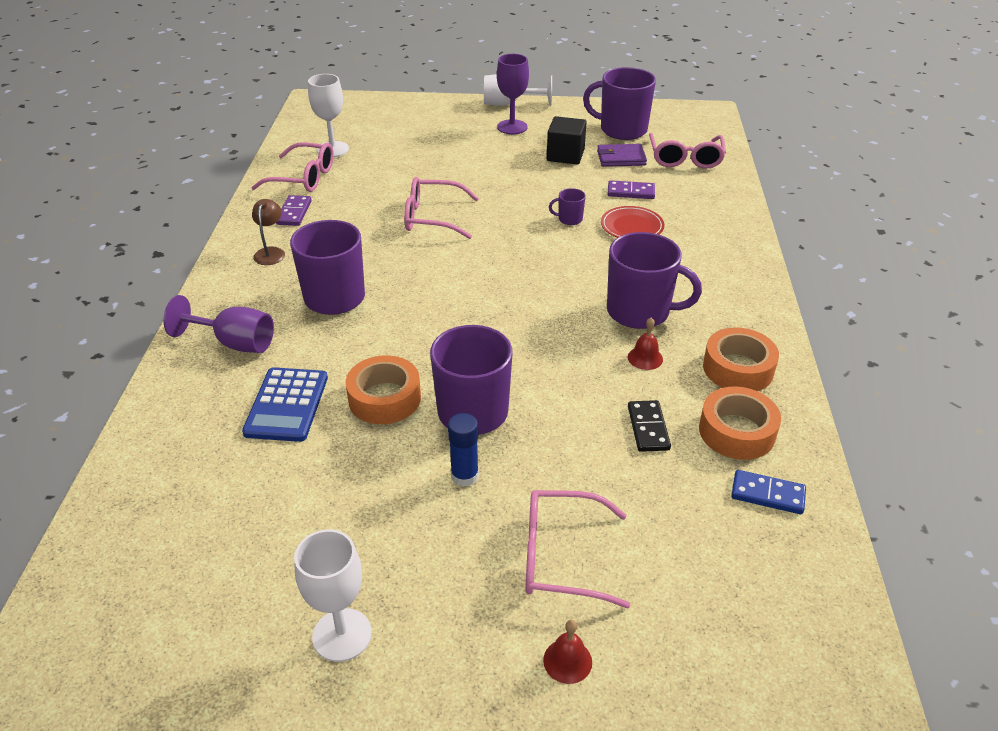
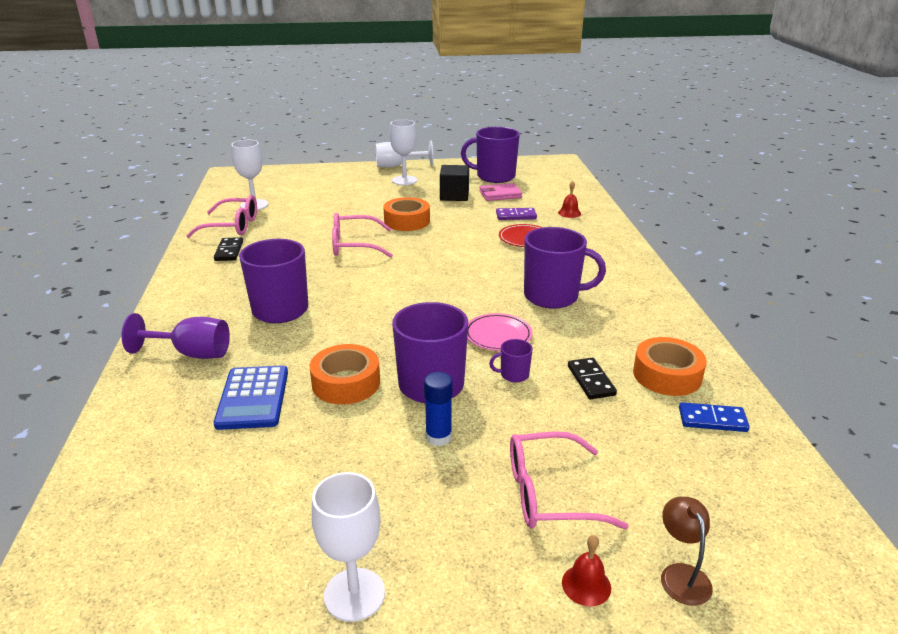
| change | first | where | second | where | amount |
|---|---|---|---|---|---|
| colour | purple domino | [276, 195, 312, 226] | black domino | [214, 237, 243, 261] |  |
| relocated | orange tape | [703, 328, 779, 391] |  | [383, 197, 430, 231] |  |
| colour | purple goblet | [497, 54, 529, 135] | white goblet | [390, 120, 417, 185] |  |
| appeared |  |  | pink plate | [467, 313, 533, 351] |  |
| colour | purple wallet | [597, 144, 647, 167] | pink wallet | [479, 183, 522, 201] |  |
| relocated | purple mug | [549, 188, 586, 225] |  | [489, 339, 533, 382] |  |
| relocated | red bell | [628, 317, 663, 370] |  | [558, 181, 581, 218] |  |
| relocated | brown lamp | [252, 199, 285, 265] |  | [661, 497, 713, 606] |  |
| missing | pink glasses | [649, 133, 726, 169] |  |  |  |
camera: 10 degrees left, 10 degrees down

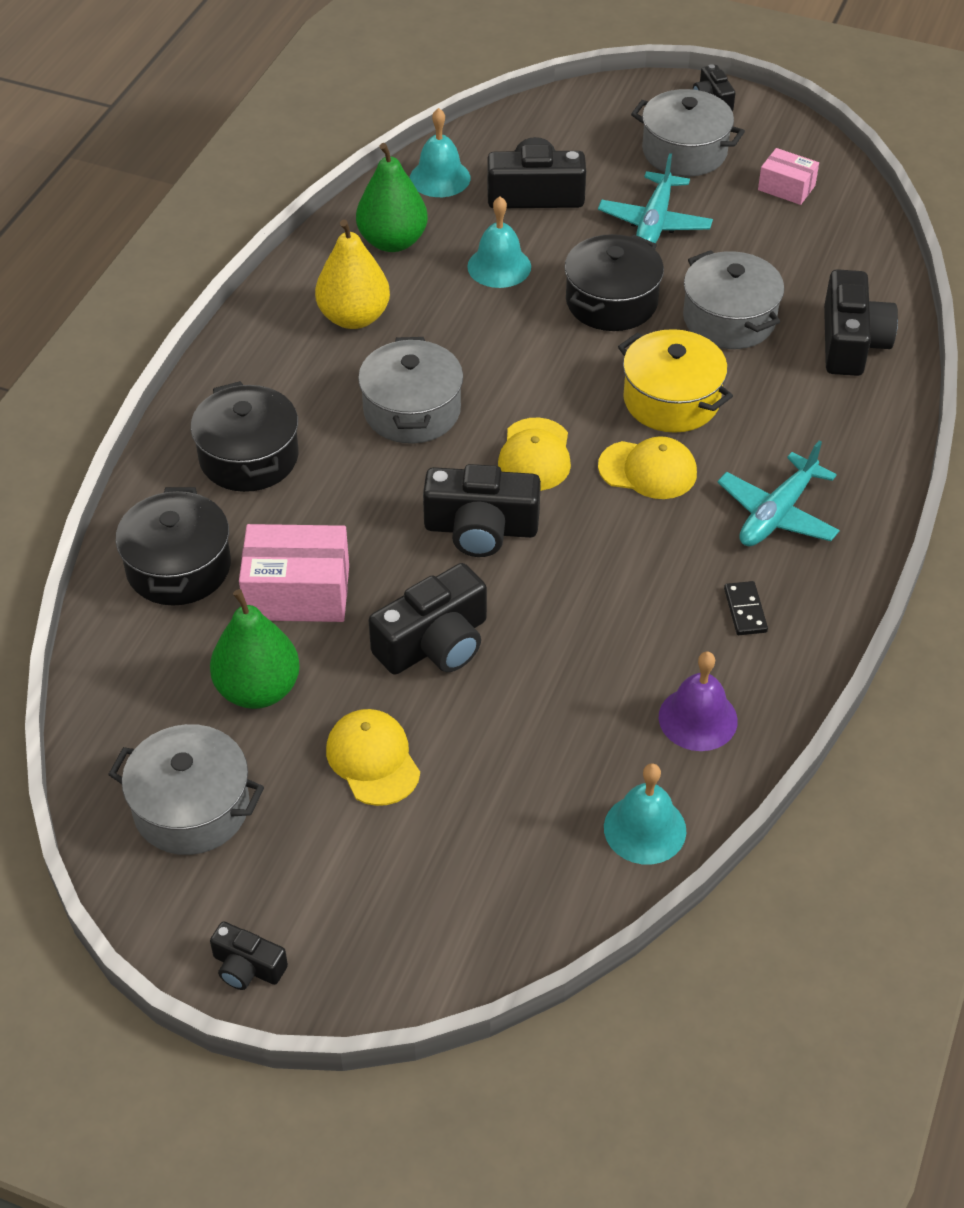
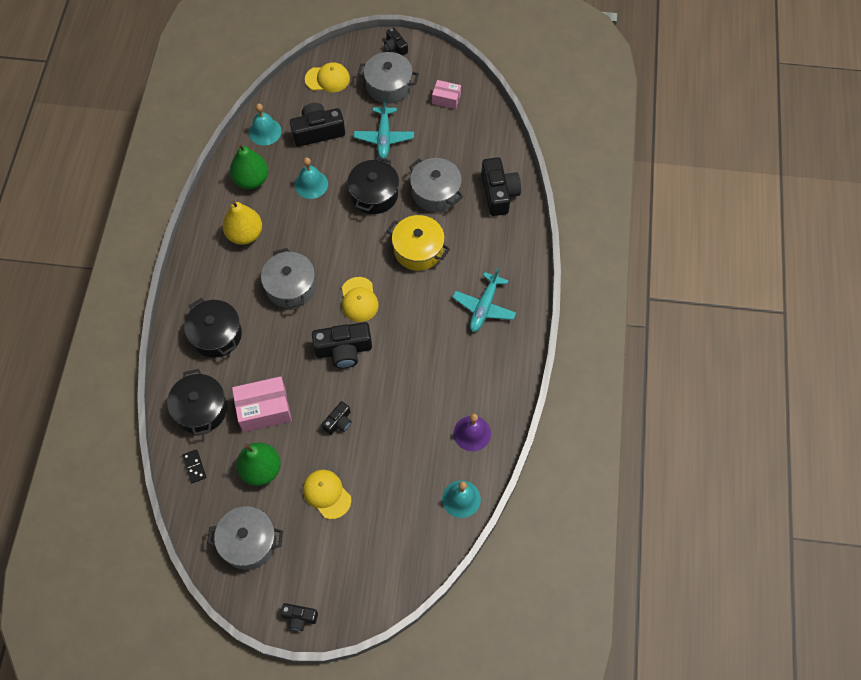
| change | first | where | second | where | amount |
|---|---|---|---|---|---|
| relocated | black domino | [724, 581, 768, 635] |  | [182, 449, 206, 483] |  |
| relocated | yellow cap | [598, 436, 697, 499] |  | [305, 62, 350, 92] |  |
| size | black camera | [369, 563, 487, 675] |  | [322, 401, 352, 435] | x0.55 |
camera: 15 degrees left, 15 degrees up

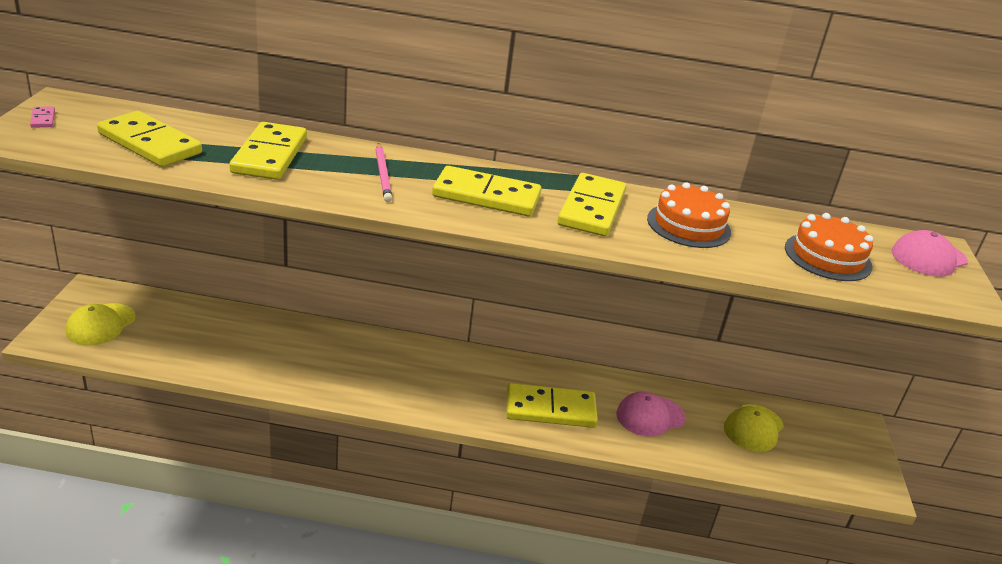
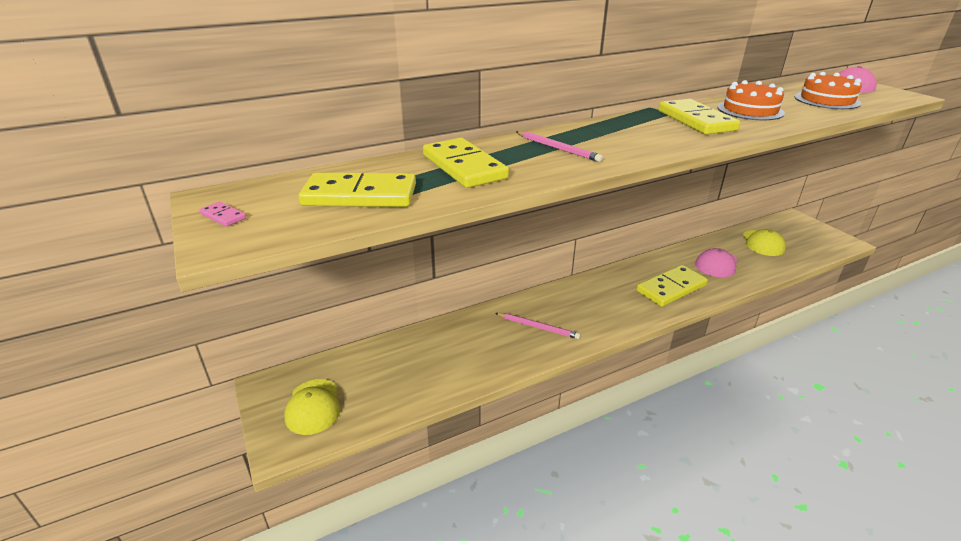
| change | first | where | second | where | amount |
|---|---|---|---|---|---|
| appeared |  |  | pink pencil | [495, 313, 581, 339] |  |
| missing | yellow domino | [432, 166, 541, 216] |  |  |  |
camera: 30 degrees left, 0 degrees up

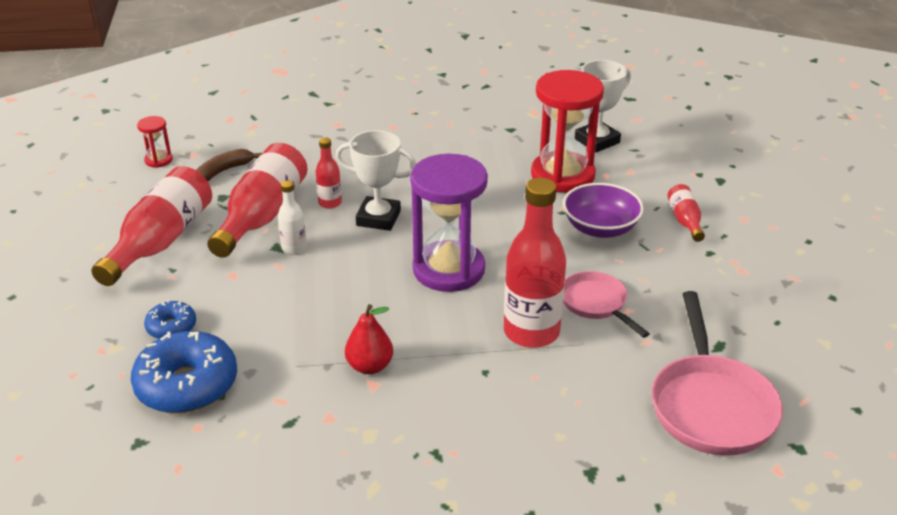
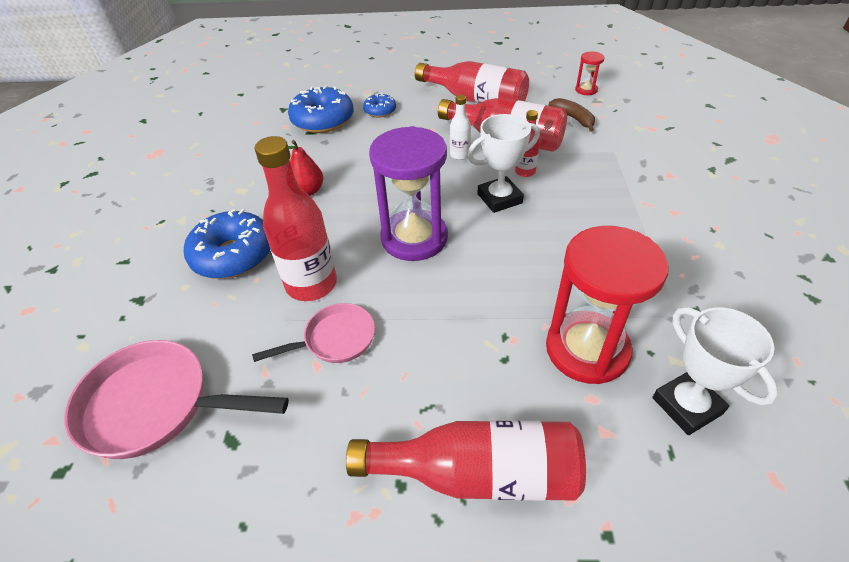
| change | first | where | second | where | amount |
|---|---|---|---|---|---|
| appeared |  |  | blue donut | [184, 209, 270, 279] |  |
| size | red bottle | [667, 184, 705, 242] |  | [346, 420, 586, 501] | x2.05 |
| spun | white trophy | [335, 130, 416, 231] |  | [467, 114, 540, 213] | 45 degrees clockwise |
| missing | purple bowl | [563, 183, 644, 238] |  |  |  |
camera: 100 degrees right, 10 degrees up

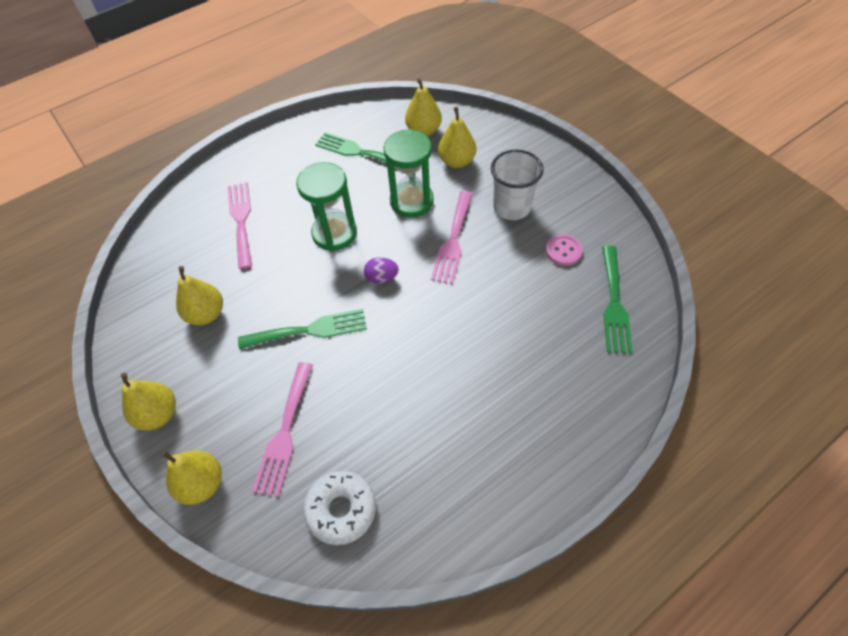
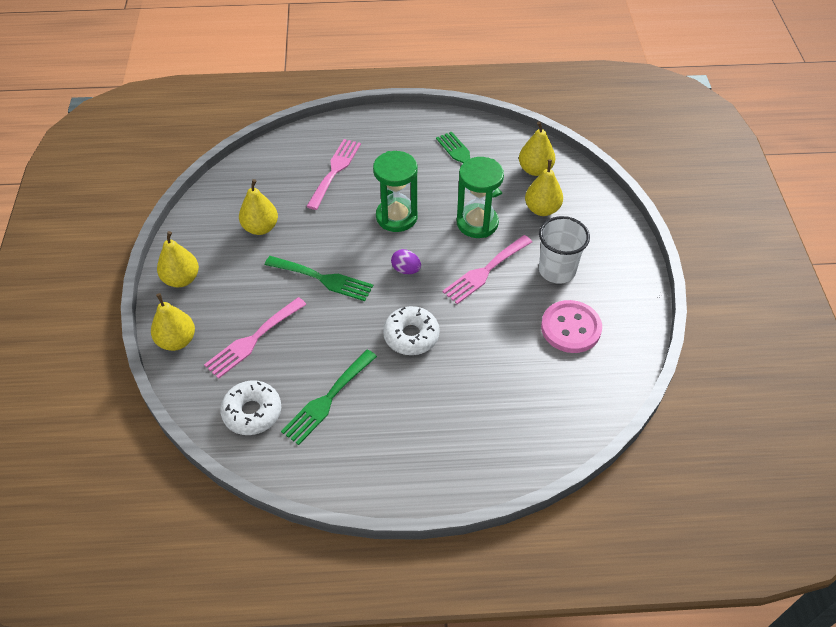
| change | first | where | second | where | amount |
|---|---|---|---|---|---|
| relocated | green fork | [602, 246, 633, 353] |  | [281, 349, 377, 445] |  |
| appeared |  |  | white donut | [383, 306, 440, 355] |  |
| size | pink button | [546, 234, 583, 266] |  | [541, 300, 602, 353] | x1.67 |
camera: 30 degrees right, 5 degrees down

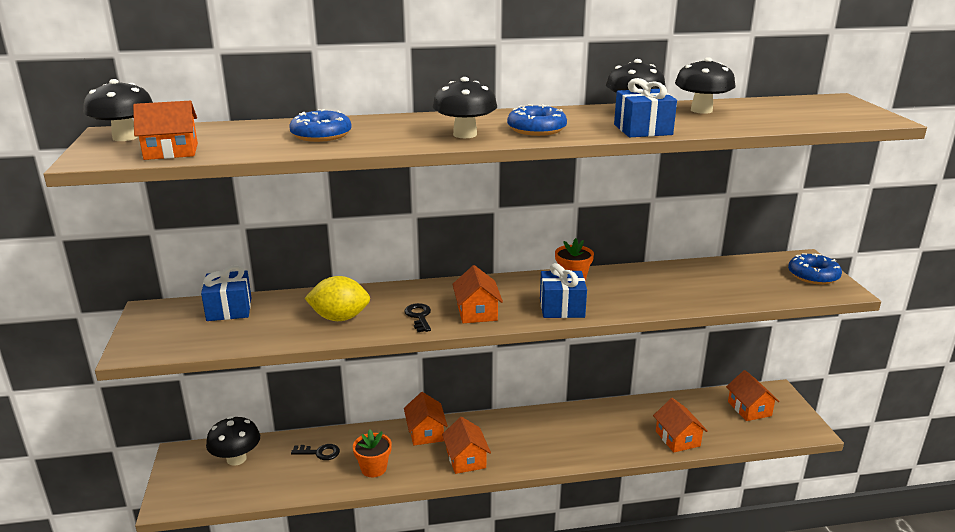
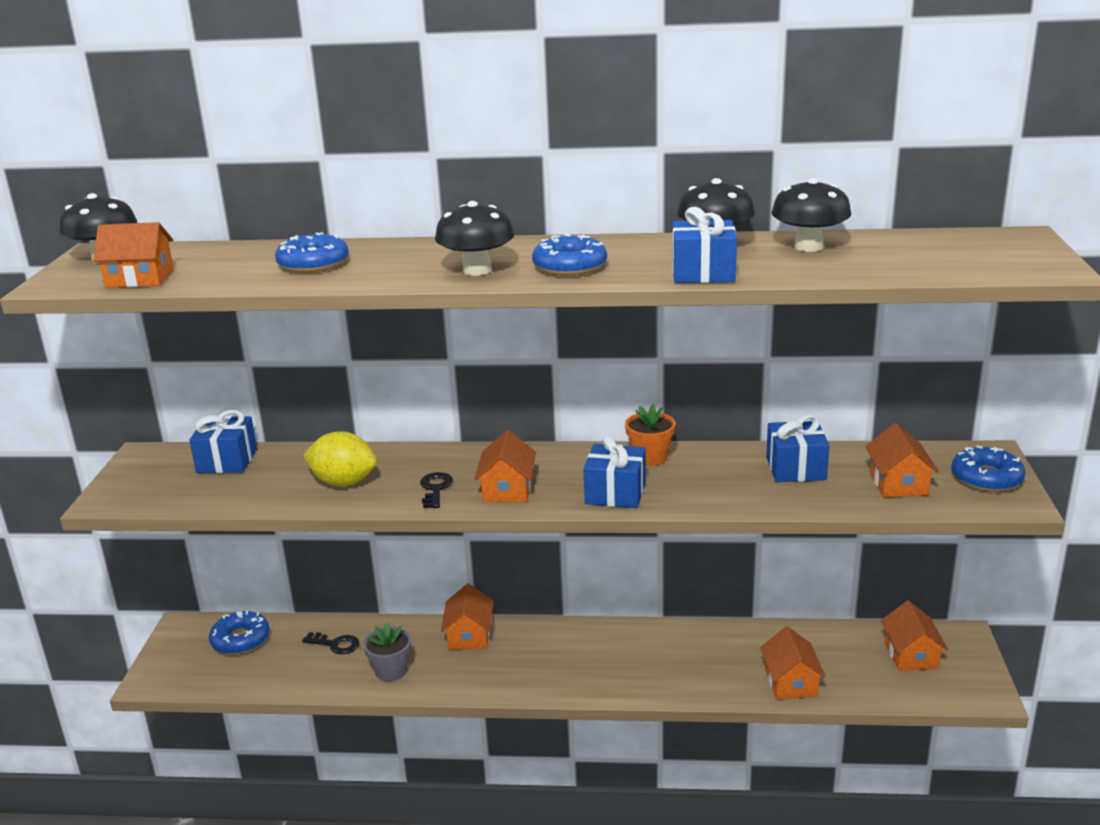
| change | first | where | second | where | amount |
|---|---|---|---|---|---|
| exchanged | black mushroom | [206, 416, 260, 466] | blue donut | [209, 611, 270, 655] |  |
| colour | orange flower pot | [353, 429, 392, 477] | grey flower pot | [363, 622, 411, 682] |  |
| appeared |  |  | blue gift | [766, 414, 829, 482] |  |
| relocated | orange house | [442, 417, 491, 474] |  | [865, 423, 939, 497] |  |
camera: 15 degrees right, 0 degrees up

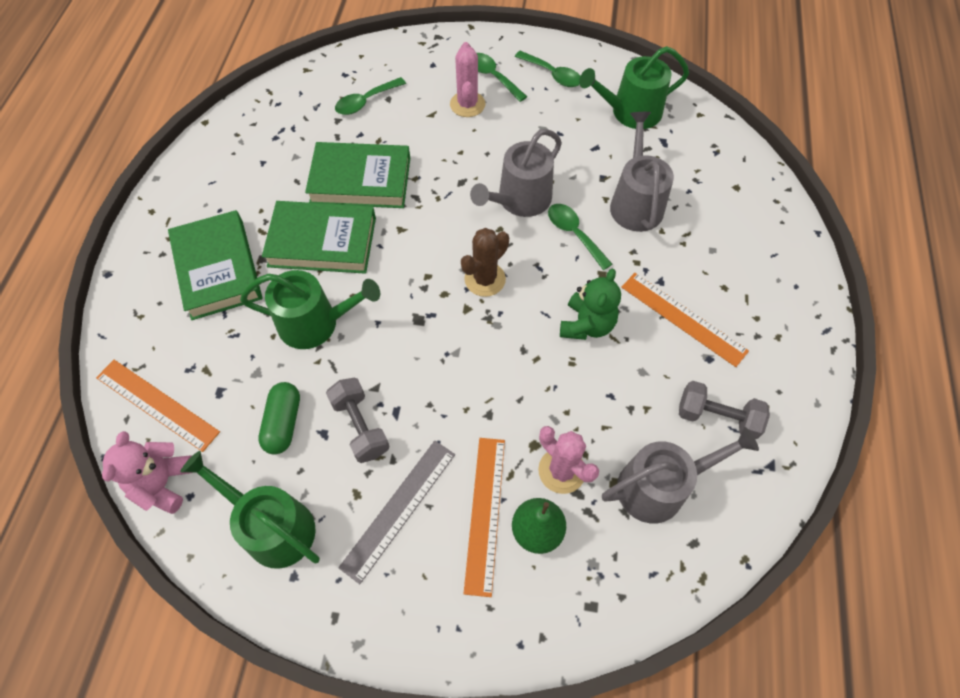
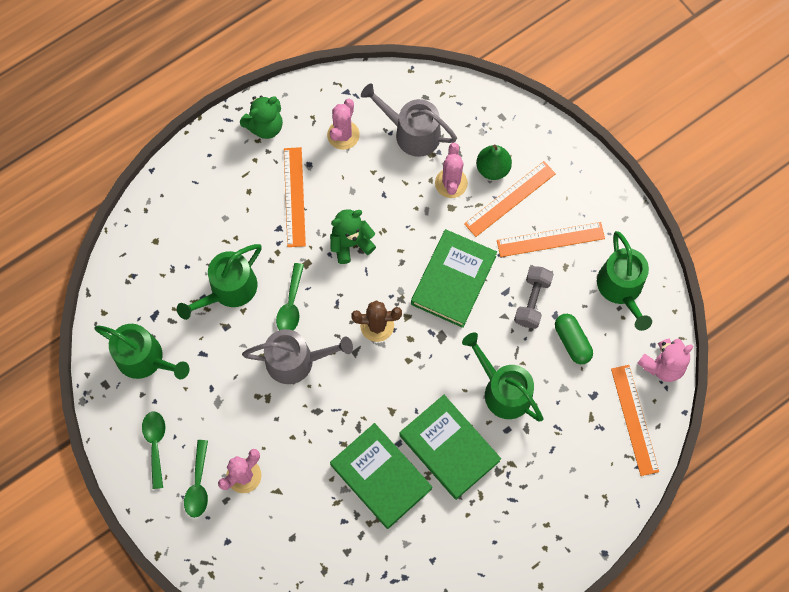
| change | first | where | second | where | amount |
|---|---|---|---|---|---|
| colour | grey watering can | [610, 112, 674, 232] | green watering can | [177, 244, 262, 320] |  |
| appeared |  |  | green teddy bear | [240, 96, 283, 139] |  |
| exchanged | grey dumbbell | [679, 381, 770, 439] | pink cactus | [327, 99, 360, 150] |  |
| relocated | green book | [168, 210, 262, 320] |  | [411, 229, 497, 328] |  |
| colour | grey ruler | [338, 441, 455, 584] | orange ruler | [497, 222, 605, 257] |  |
| spun | green capsule | [258, 382, 300, 454] |  | [555, 314, 593, 364] | 75 degrees counterclockwise |
| missing | green spoon | [335, 77, 406, 115] |  |  |  |
camera: 135 degrees left, 10 degrees up

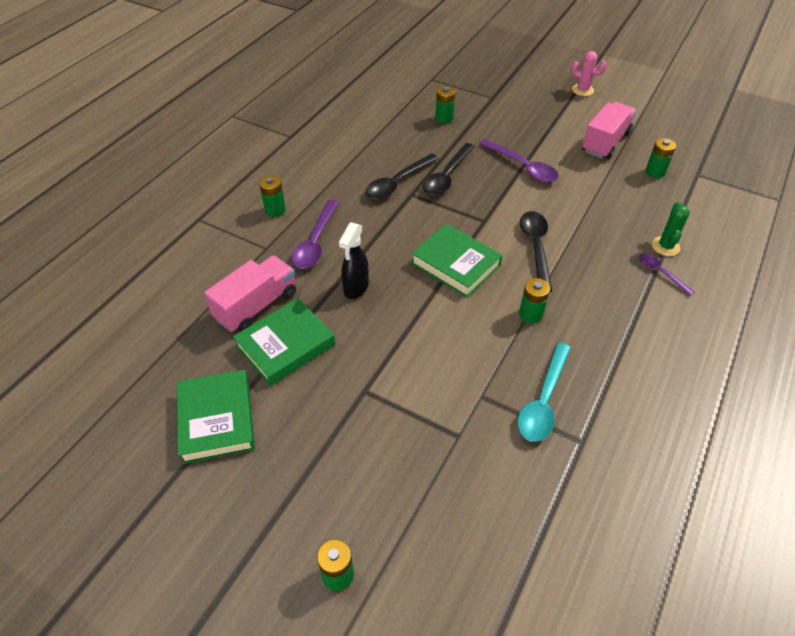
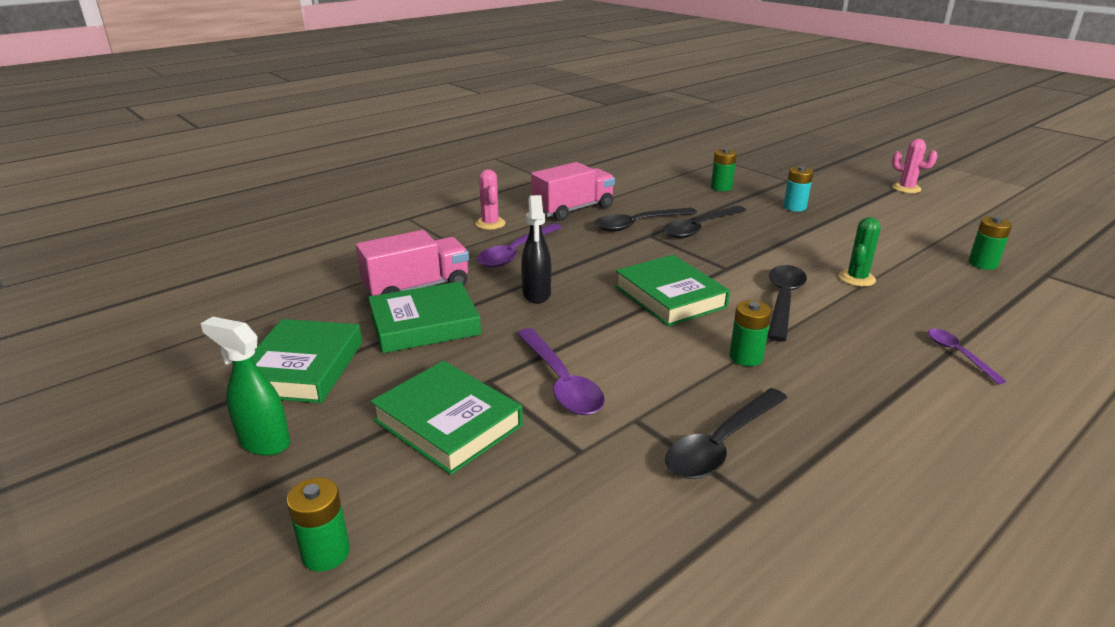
| change | first | where | second | where | amount |
|---|---|---|---|---|---|
| appeared |  |  | green spray bottle | [200, 317, 290, 456] |  |
| appeared |  |  | green book | [370, 361, 523, 475] |  |
| exchanged | green battery | [259, 175, 286, 217] | pink cactus | [475, 169, 506, 230] |  |
| relocated | purple spoon | [479, 139, 559, 182] |  | [516, 328, 605, 415] |  |
| spun | black spray bottle | [339, 222, 369, 299] |  | [521, 195, 551, 304] | 45 degrees counterclockwise |
| relocated | pink truck | [582, 102, 636, 159] |  | [531, 162, 615, 221] |  |
| colour | turquoise spoon | [517, 342, 571, 442] | black spoon | [665, 388, 787, 479] |  |
| appeared |  |  | turquoise battery | [783, 166, 813, 212] |  |
| relocated | green cactus | [652, 202, 690, 256] |  | [839, 217, 881, 287] |  |
camera: 20 degrees right, 20 degrees down

